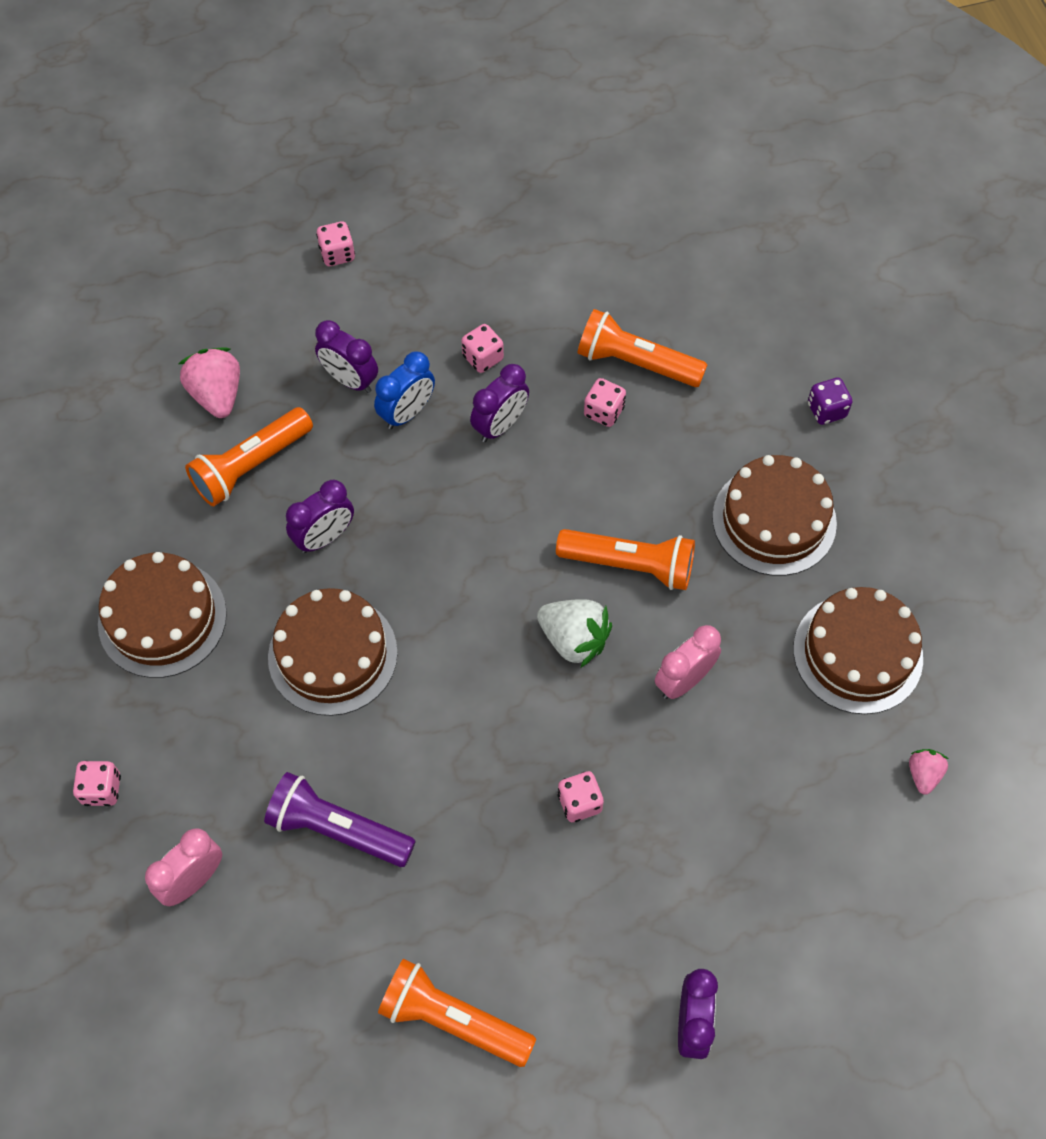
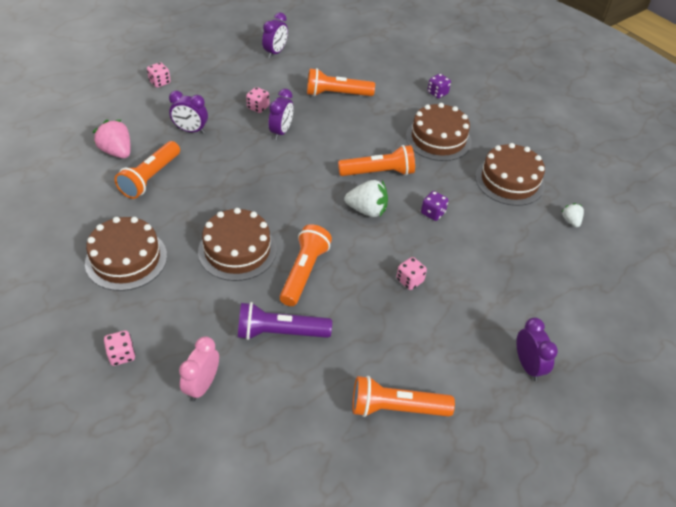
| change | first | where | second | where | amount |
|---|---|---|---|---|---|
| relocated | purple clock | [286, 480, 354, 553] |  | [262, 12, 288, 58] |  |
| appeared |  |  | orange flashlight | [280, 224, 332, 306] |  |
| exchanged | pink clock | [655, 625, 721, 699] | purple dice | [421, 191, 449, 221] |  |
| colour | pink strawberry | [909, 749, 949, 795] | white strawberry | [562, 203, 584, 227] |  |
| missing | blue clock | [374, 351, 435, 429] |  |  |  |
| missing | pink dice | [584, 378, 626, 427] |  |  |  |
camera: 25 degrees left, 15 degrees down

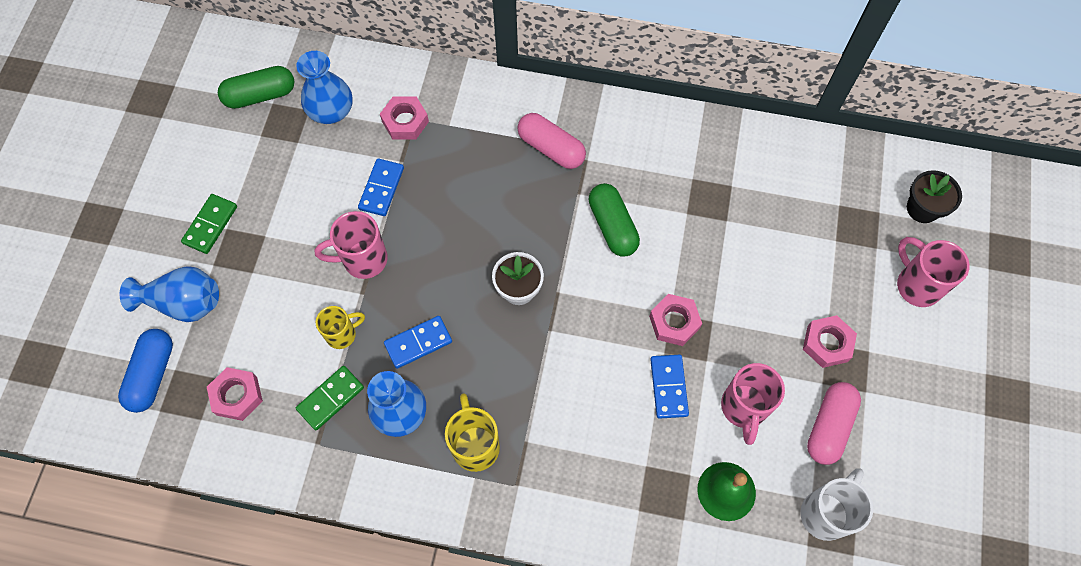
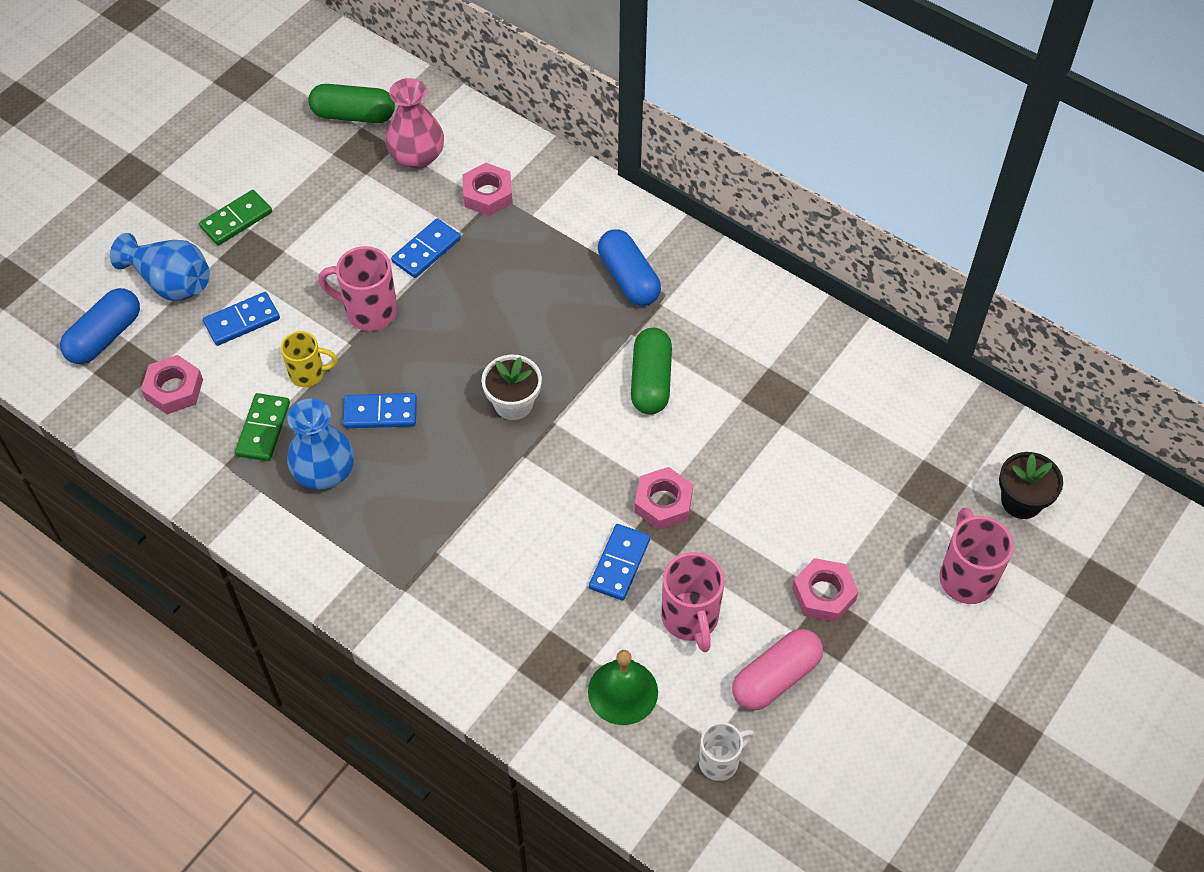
| change | first | where | second | where | amount |
|---|---|---|---|---|---|
| appeared |  |  | blue domino | [203, 292, 280, 346] |  |
| spun | green domino | [296, 366, 364, 430] |  | [235, 393, 290, 461] | 60 degrees counterclockwise |
| colour | blue vase | [296, 51, 353, 124] | pink vase | [385, 78, 444, 169] |  |
| colour | pink capsule | [517, 113, 586, 169] | blue capsule | [598, 229, 661, 306] |  |
| spun | pink mug | [721, 363, 785, 445] |  | [661, 552, 725, 652] | 45 degrees counterclockwise |
| size | white mug | [800, 468, 873, 541] |  | [699, 722, 755, 781] | x0.66 |
| missing | yellow mug | [445, 393, 500, 472] |  |  |  |
camera: 25 degrees right, 10 degrees down

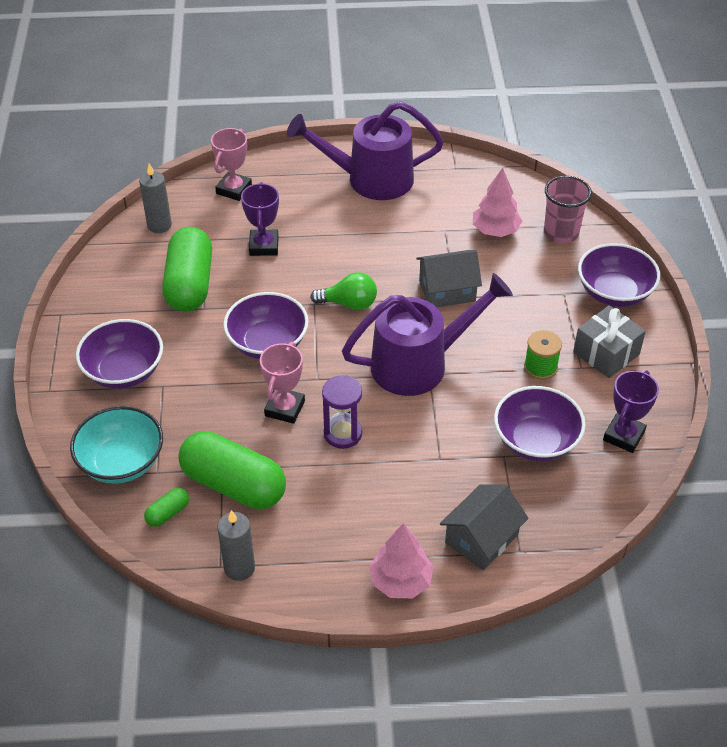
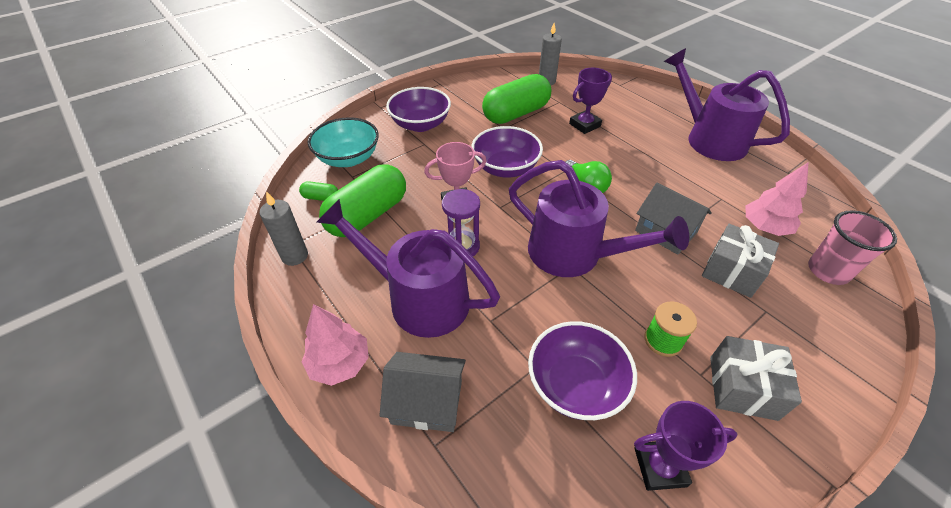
| change | first | where | second | where | amount |
|---|---|---|---|---|---|
| appeared |  |  | purple watering can | [316, 199, 500, 338] |  |
| spun | green capsule | [178, 431, 286, 509] |  | [319, 164, 406, 237] | 45 degrees clockwise |
| appeared |  |  | grey gift | [702, 224, 779, 298] |  |
| missing | pink trophy | [211, 128, 252, 201] |  |  |  |
| missing | purple bowl | [578, 243, 660, 307] |  |  |  |
camera: 55 degrees right, 0 degrees up

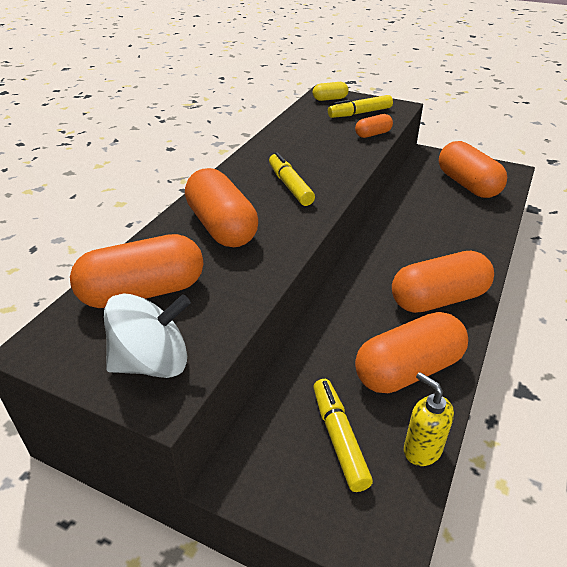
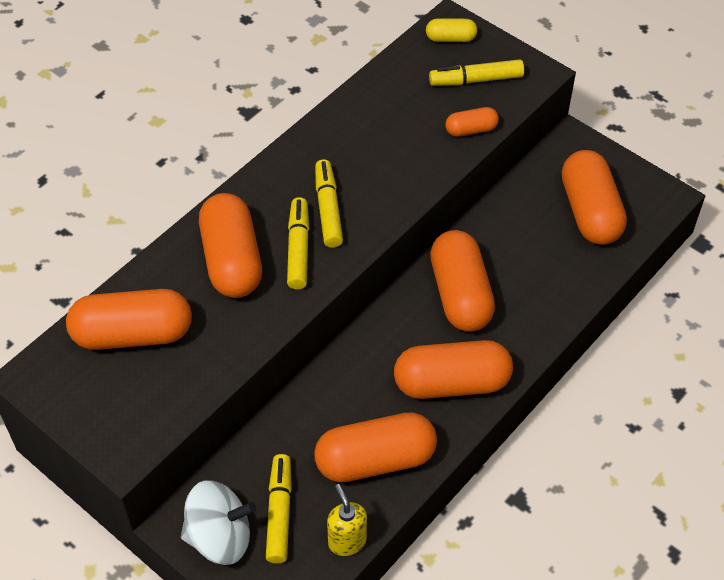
| change | first | where | second | where | amount |
|---|---|---|---|---|---|
| relocated | white spinning top | [104, 293, 191, 378] |  | [181, 480, 256, 565] |  |
| appeared |  |  | yellow marker | [287, 197, 309, 290] |  |
| appeared |  |  | orange capsule | [430, 230, 495, 332] |  |
camera: 15 degrees right, 15 degrees up

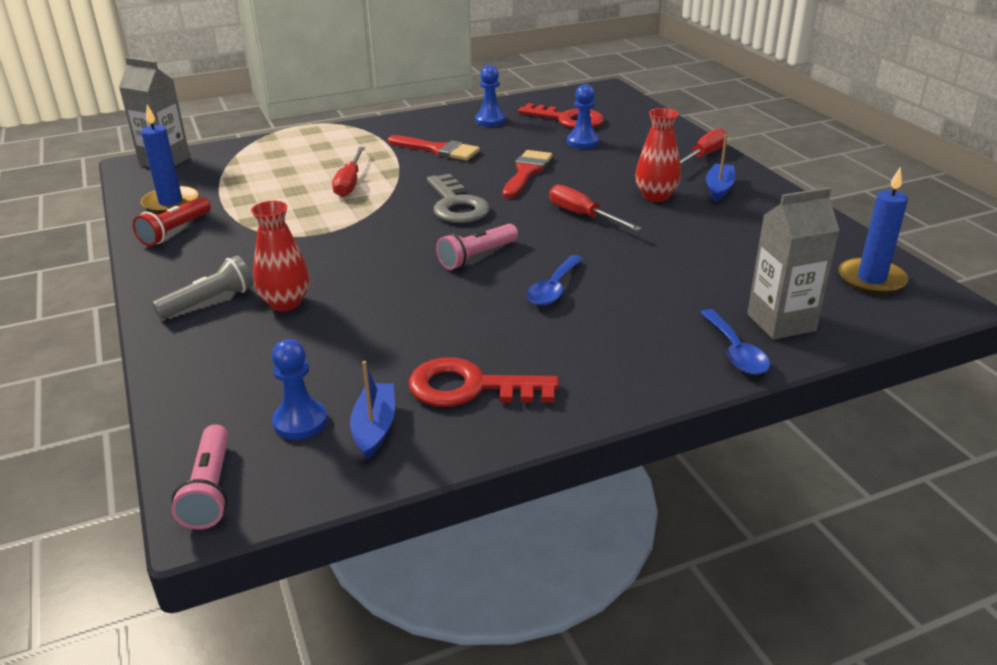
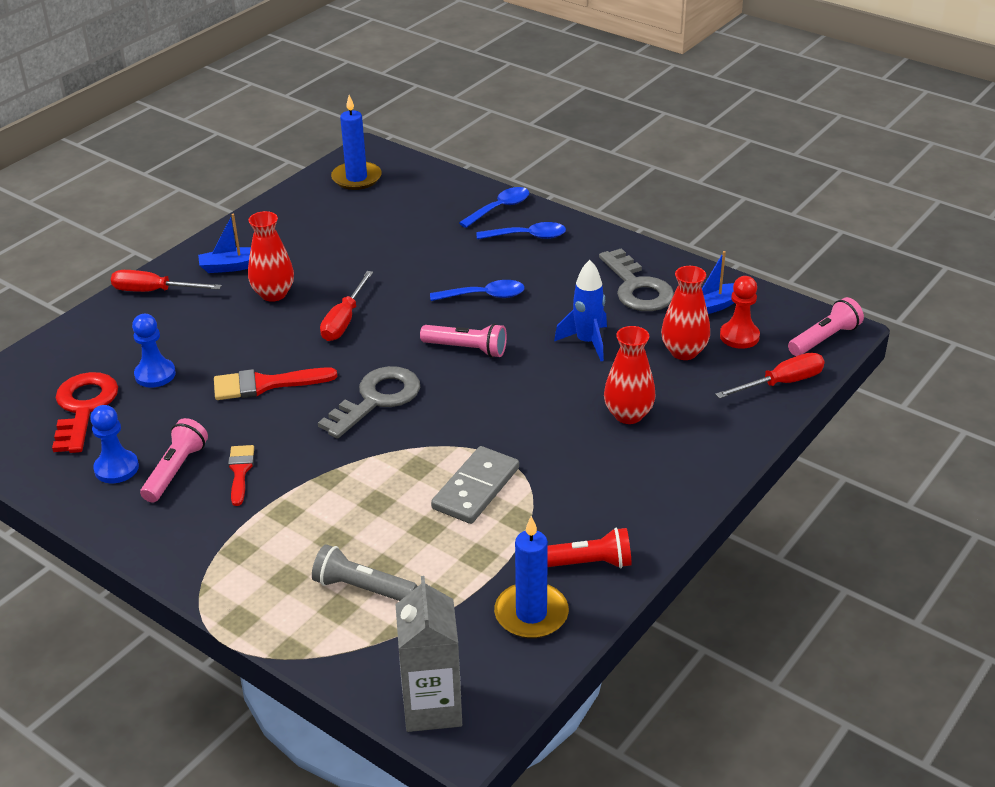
| change | first | where | second | where | amount |
|---|---|---|---|---|---|
| appeared |  |  | pink flashlight | [140, 418, 208, 503] |  |
| size | red brush | [388, 135, 480, 161] |  | [228, 445, 254, 506] | x0.64 |
| relocated | grey flashlight | [152, 256, 253, 319] |  | [312, 544, 417, 601] |  |
| appeared |  |  | grey domino | [431, 446, 519, 524] |  |
| appeared |  |  | blue spoon | [476, 222, 566, 240] |  |
| appeared |  |  | blue rocket | [554, 260, 607, 361] |  |
| colour | red key | [409, 357, 559, 407] | grey key | [599, 248, 674, 311] |  |
| appeared |  |  | red vase | [661, 266, 710, 360] |  |
| relocated | red screwdriver | [332, 147, 365, 197] |  | [715, 353, 825, 399] |  |
| colour | blue pawn | [271, 339, 328, 440] | red pawn | [720, 276, 760, 349] |  |
| missing | grey carton | [747, 187, 840, 340] |  |  |  |
camera: 120 degrees left, 5 degrees up

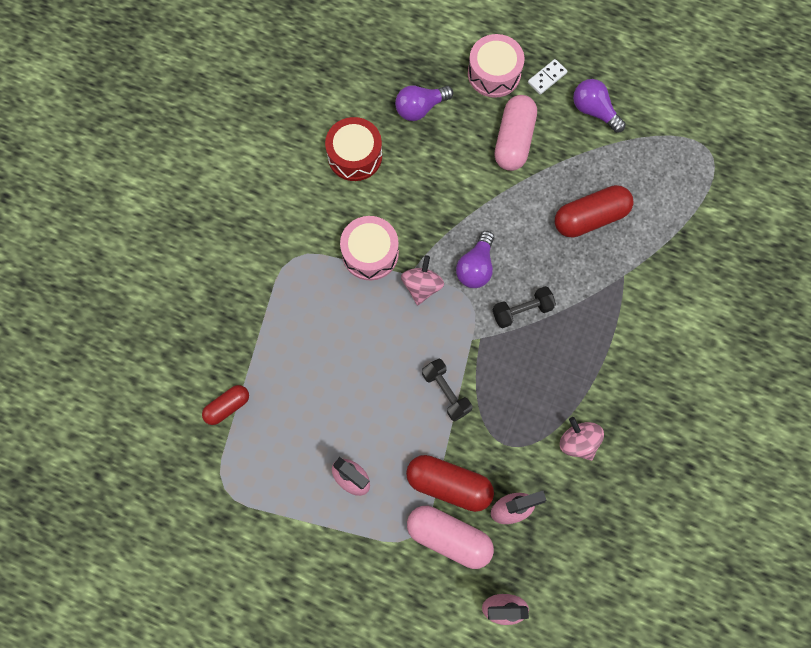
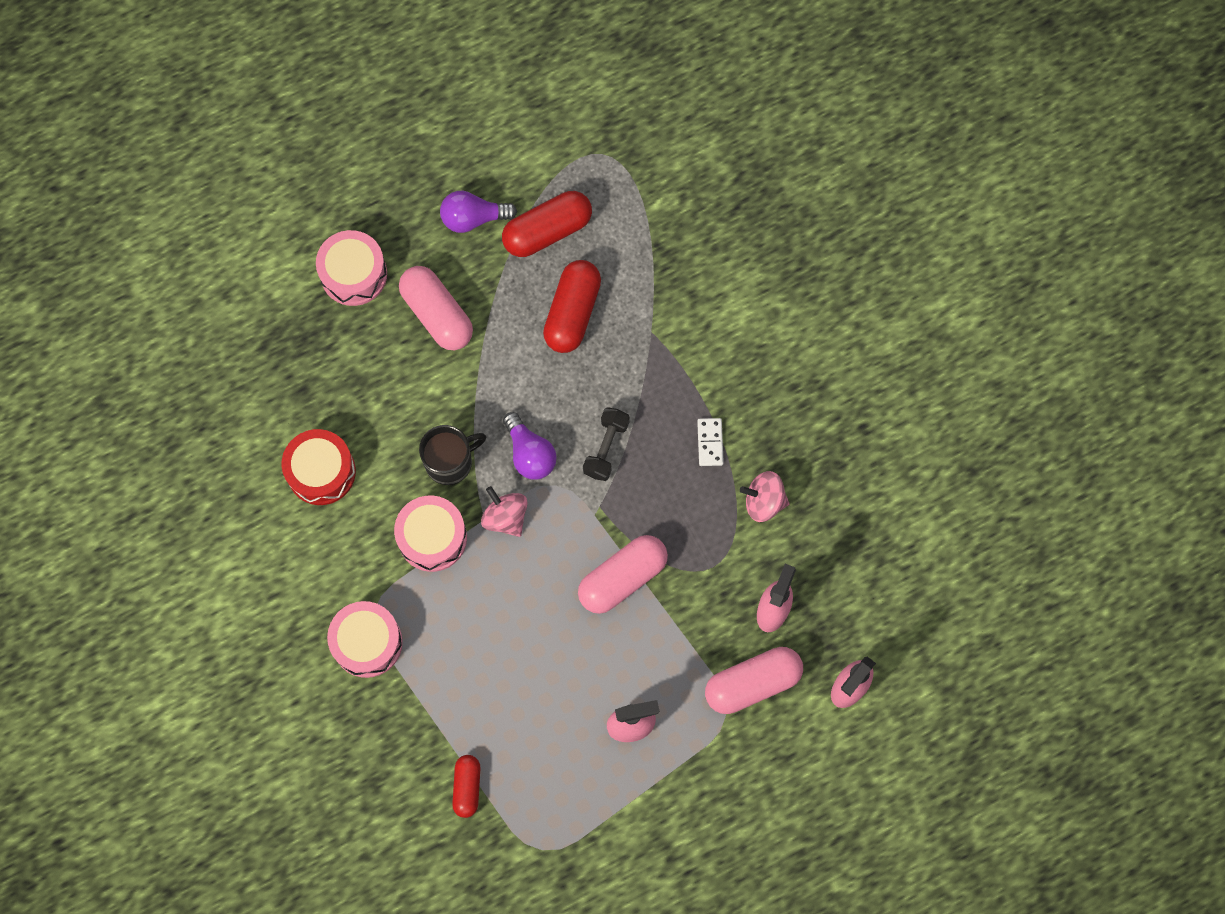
| change | first | where | second | where | amount |
|---|---|---|---|---|---|
| appeared |  |  | pink drum | [327, 601, 403, 678] |  |
| appeared |  |  | black mug | [419, 425, 486, 485] |  |
| relocated | red capsule | [406, 455, 494, 512] |  | [502, 191, 592, 257] |  |
| exchanged | black dumbbell | [422, 359, 472, 421] | pink capsule | [578, 535, 668, 614] |  |
| relocated | white domino | [528, 59, 567, 95] |  | [697, 418, 724, 466] |  |
| missing | purple light bulb | [395, 85, 453, 121] |  |  |  |
camera: 50 degrees left, 0 degrees up

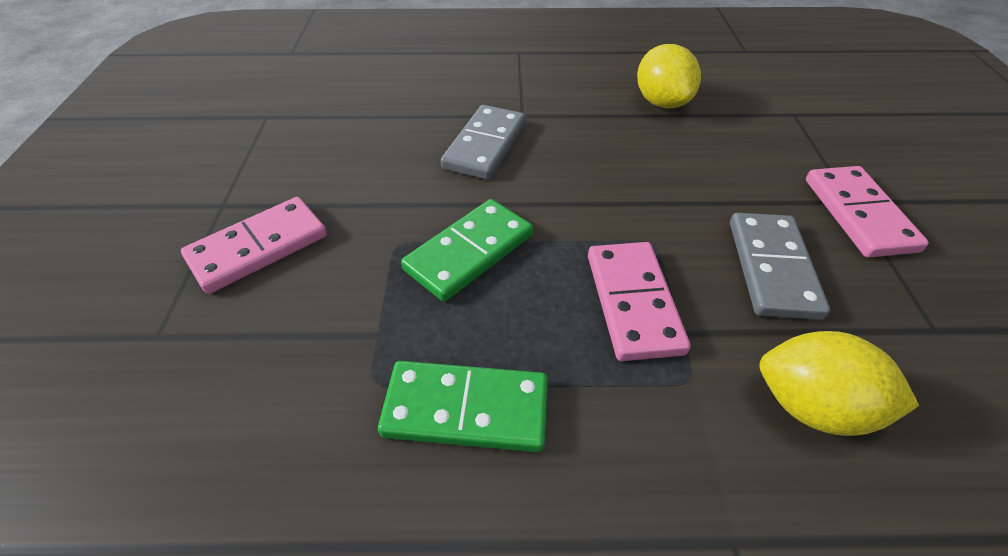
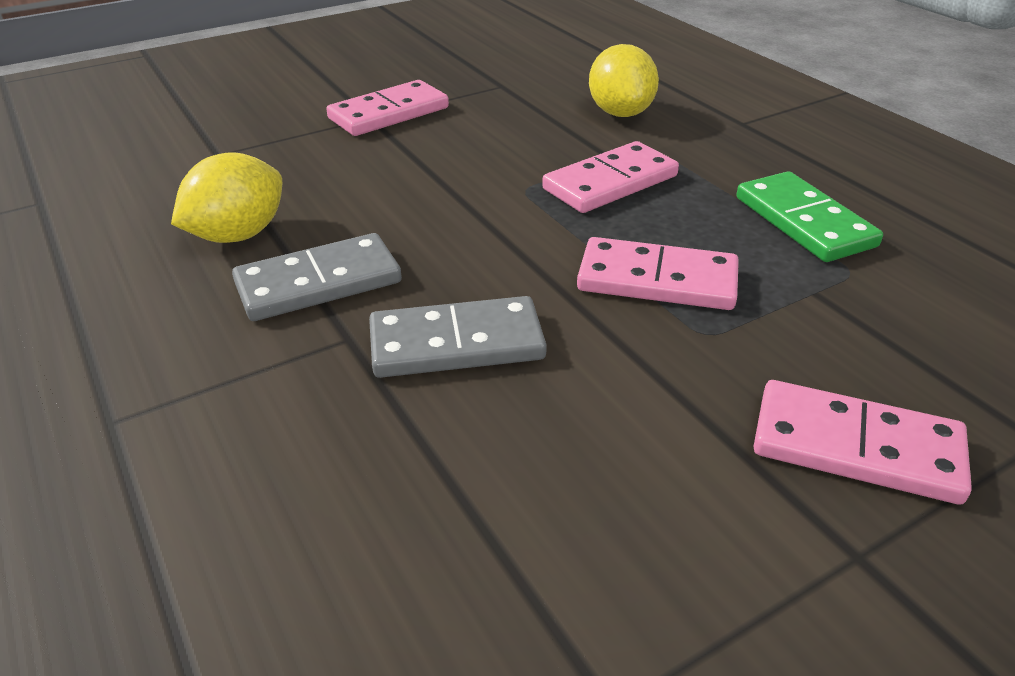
| change | first | where | second | where | amount |
|---|---|---|---|---|---|
| relocated | grey domino | [730, 213, 830, 320] |  | [232, 233, 402, 321] |  |
| colour | green domino | [401, 199, 533, 302] | pink domino | [577, 237, 739, 310] |  |
camera: 120 degrees left, 10 degrees down

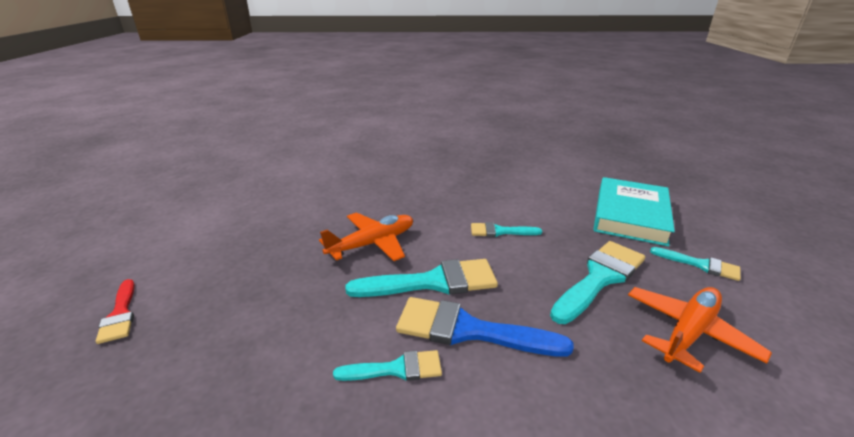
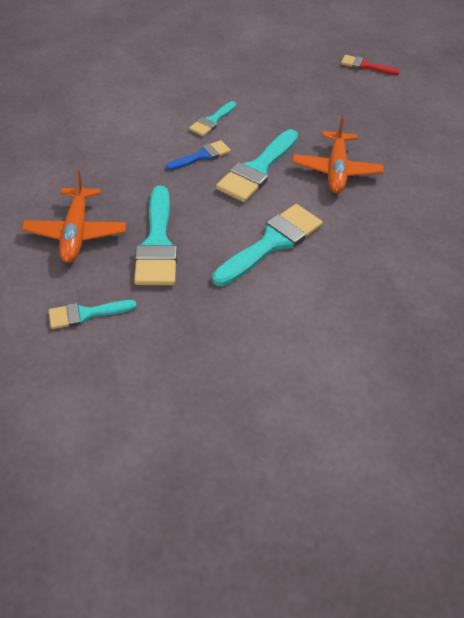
| change | first | where | second | where | amount |
|---|---|---|---|---|---|
| size | blue brush | [396, 297, 574, 357] |  | [166, 140, 231, 170] | x0.57 |
| size | turquoise brush | [471, 222, 542, 237] |  | [212, 204, 323, 286] | x1.76 |
| missing | turquoise book | [593, 177, 675, 247] |  |  |  |
camera: 130 degrees right, 20 degrees up

